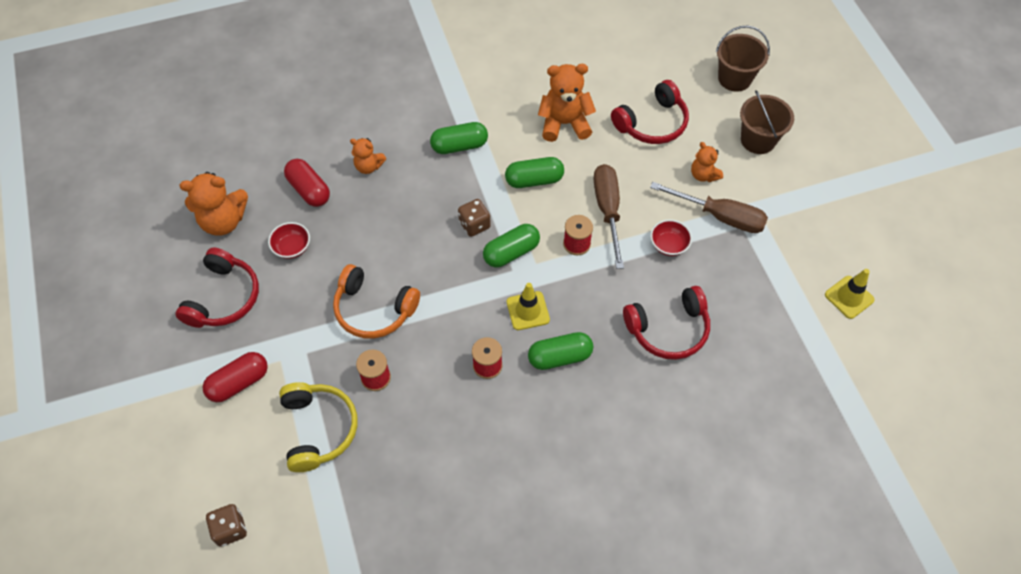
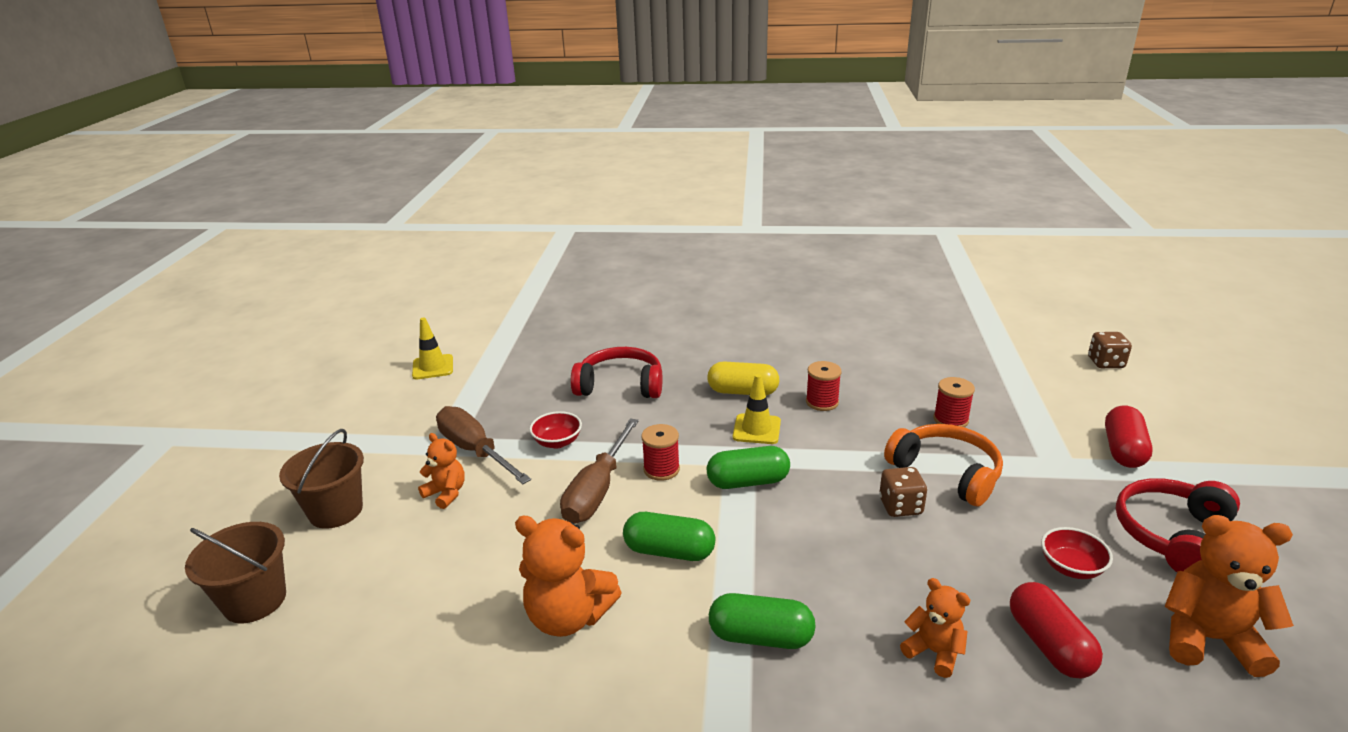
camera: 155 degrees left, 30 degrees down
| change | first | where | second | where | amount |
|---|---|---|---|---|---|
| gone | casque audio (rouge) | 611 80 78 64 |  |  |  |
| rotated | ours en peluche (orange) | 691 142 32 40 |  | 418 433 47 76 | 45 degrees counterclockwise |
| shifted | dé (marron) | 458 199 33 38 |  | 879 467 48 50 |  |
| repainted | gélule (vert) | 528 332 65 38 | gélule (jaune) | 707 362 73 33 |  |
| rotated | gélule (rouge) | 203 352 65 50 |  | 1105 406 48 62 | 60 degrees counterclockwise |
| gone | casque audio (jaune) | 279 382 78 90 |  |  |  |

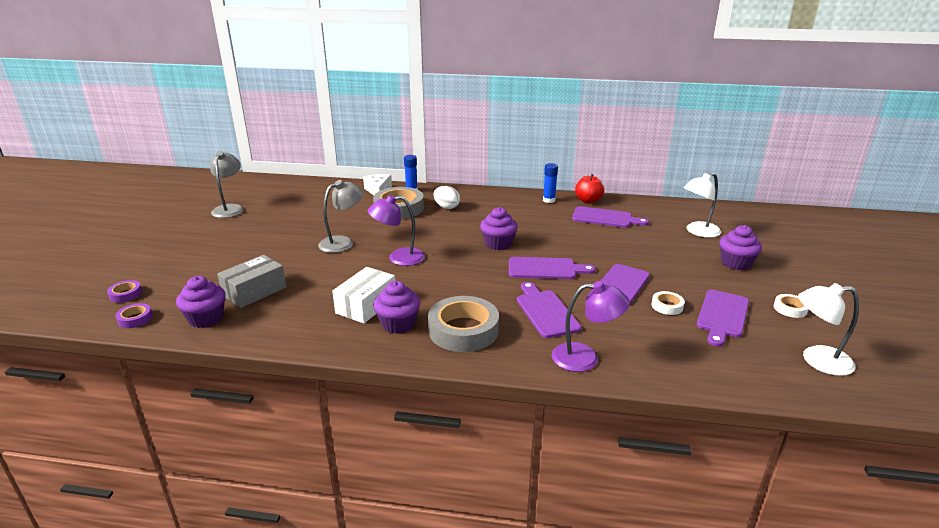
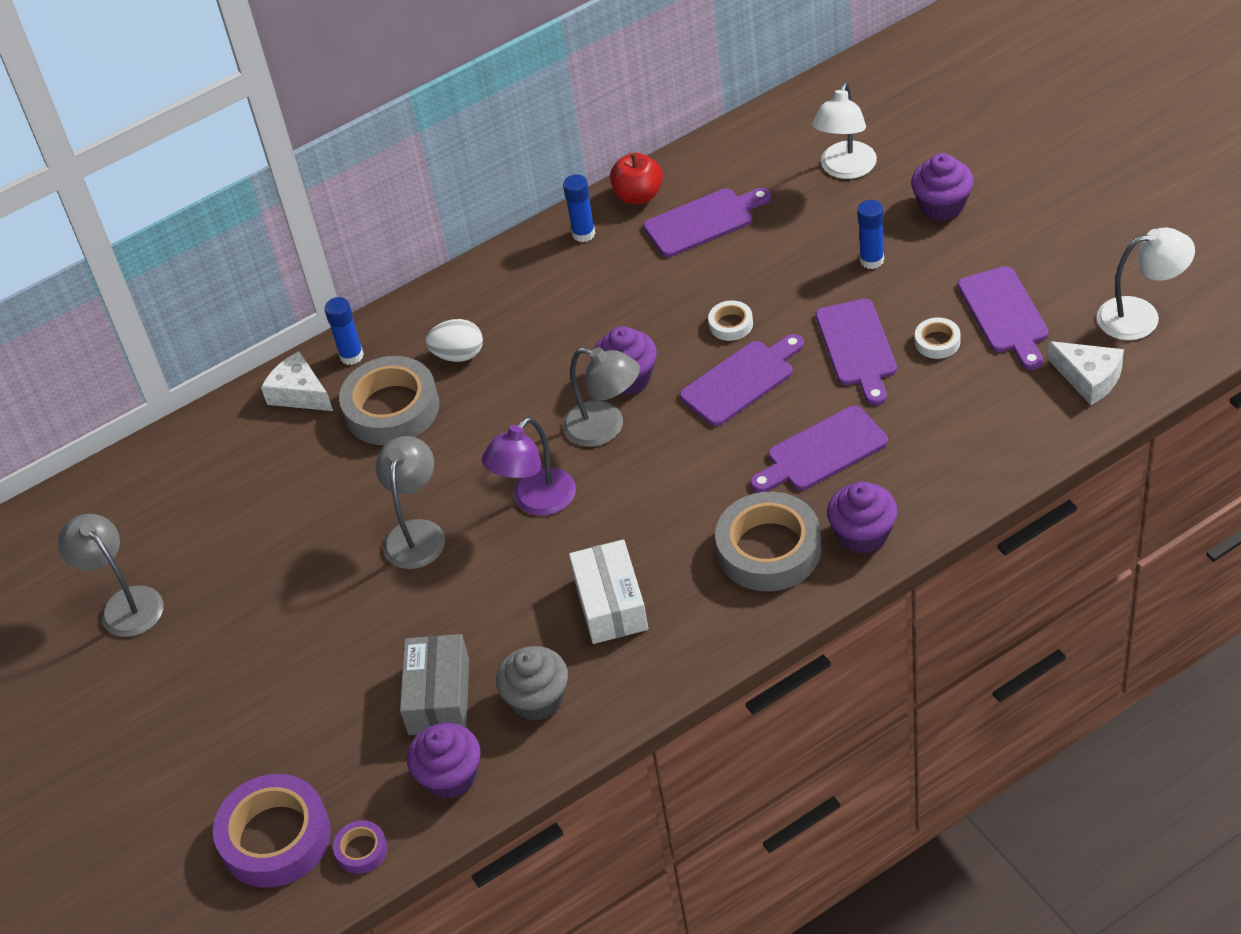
camera: 35 degrees left, 20 degrees up
| change | first | where | second | where | amount |
|---|---|---|---|---|---|
| scaled | ruban adhésif (violet) | 107 280 35 23 |  | 213 774 118 114 | x2.16 |
| shifted | muffin (violet) | 373 281 47 53 |  | 827 481 71 73 |  |
| gone | lampe (violet) | 551 281 79 91 |  |  |  |
| rotated | planche à découper (violet) | 517 282 64 56 |  | 750 405 138 88 | 60 degrees counterclockwise |
| rotated | lampe (blanc) | 798 283 61 93 |  | 1097 228 98 112 | 150 degrees counterclockwise |
| shifted | ruban adhésif (blanc) | 774 294 35 24 |  | 708 300 45 41 |  |
| new |  |  | bâton de colle (bleu) | 857 200 27 69 |  |
| new |  |  | fromage (blanc) | 1048 341 76 64 |  |
| new |  |  | lampe (gris) | 563 347 77 100 |  |
| new |  |  | muffin (gris) | 496 646 72 75 |  |

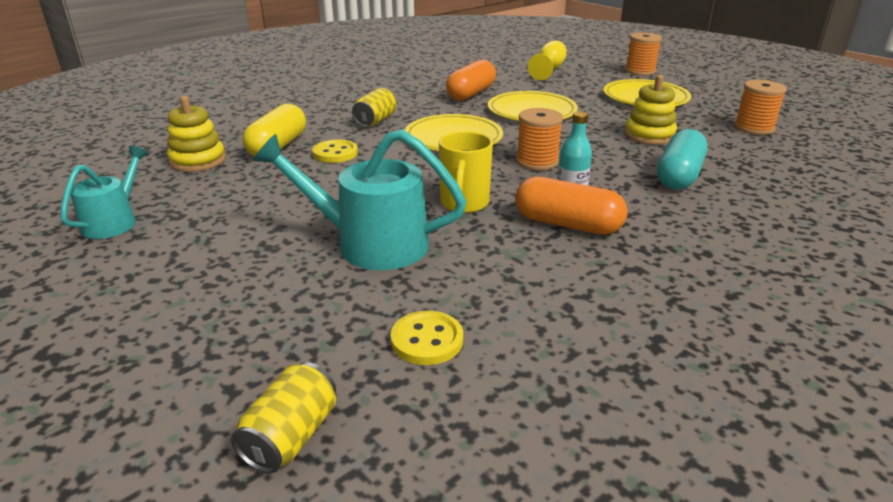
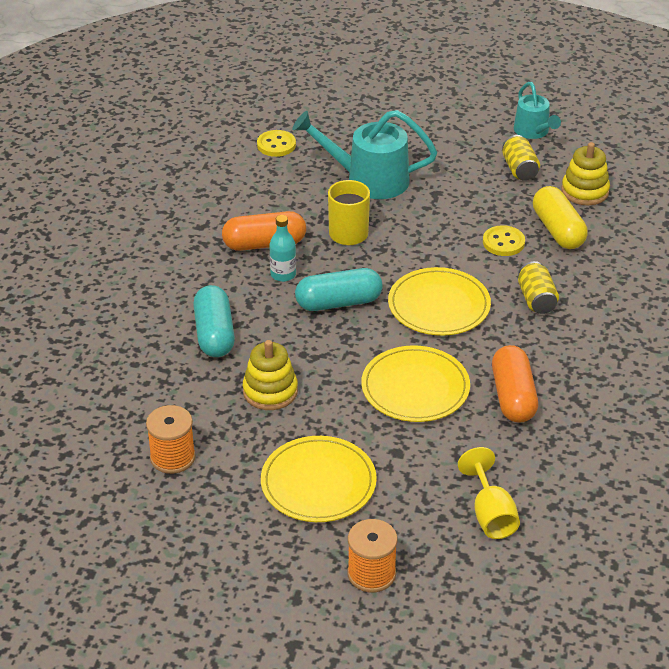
camera: 145 degrees right, 10 degrees up
| change | first | where | second | where | amount |
|---|---|---|---|---|---|
| swapped | bobine (orange) | 516 108 47 63 | gélule (turquoise) | 295 268 88 43 |  |
| rotated | arrosoir (turquoise) | 253 129 214 141 |  | 292 110 145 89 | 150 degrees counterclockwise |
| shifted | canette (jaune) | 231 362 105 111 |  | 503 135 37 46 |  |

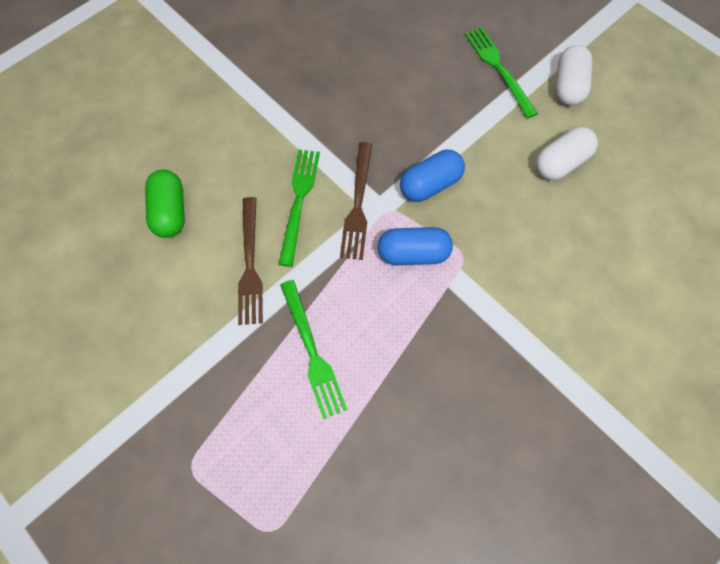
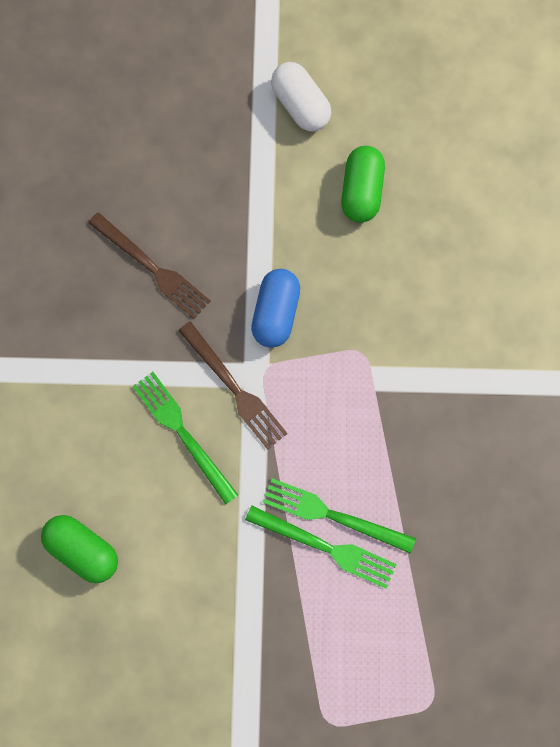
camera: 45 degrees left, 10 degrees up
| change | first | where | second | where | amount |
|---|---|---|---|---|---|
| shifted | fourchette (vert) | 465 27 73 91 |  | 263 478 153 75 |  |
| repainted | gélule (blanc) | 536 127 62 53 | gélule (vert) | 341 146 44 77 |  |
| shifted | fourchette (marron) | 238 197 25 128 |  | 88 212 123 107 |  |
| gone | gélule (bleu) | 377 227 76 38 |  |  |  |

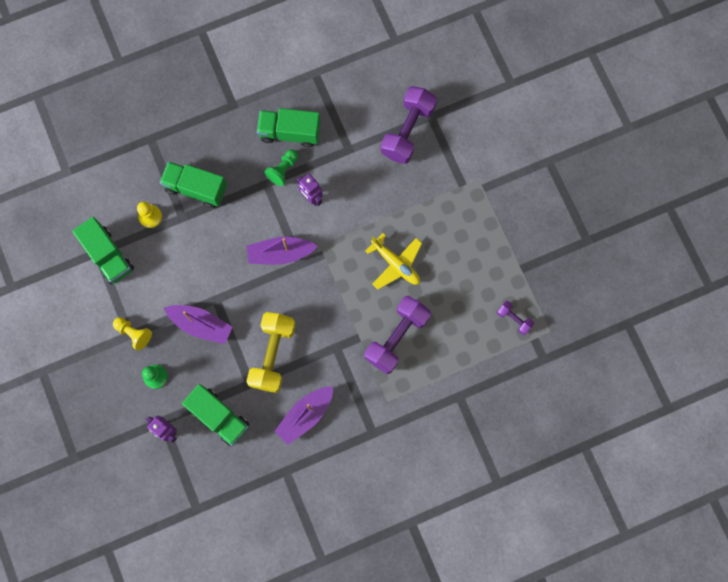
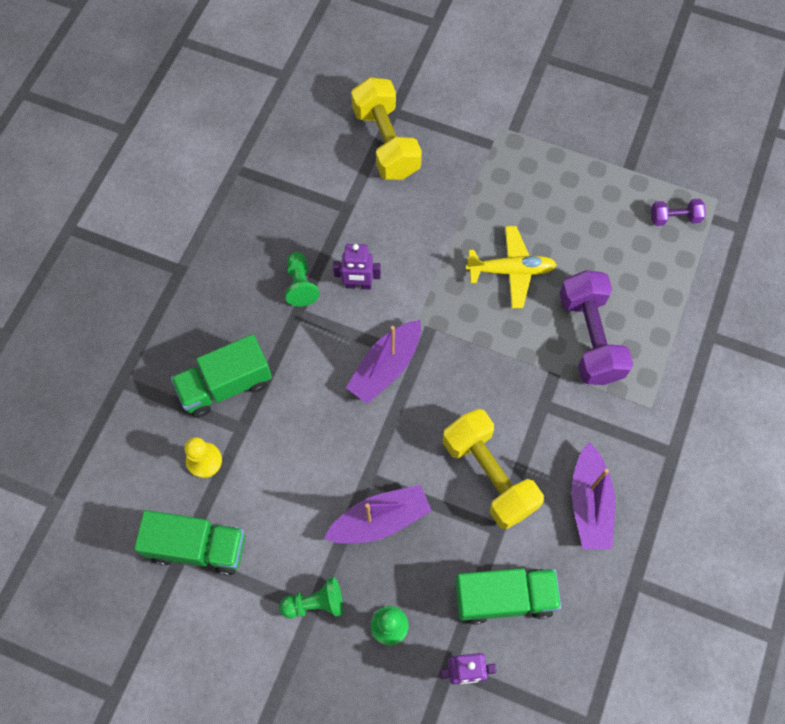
camera: 45 degrees left, 10 degrees down
| change | first | where | second | where | amount |
|---|---|---|---|---|---|
| repainted | haltère (violet) | 381 86 56 78 | haltère (jaune) | 351 77 71 103 |  |
| gone | camion (vert) | 257 108 64 40 |  |  |  |
| repainted | pion (jaune) | 113 317 39 34 | pion (vert) | 279 577 64 41 |  |

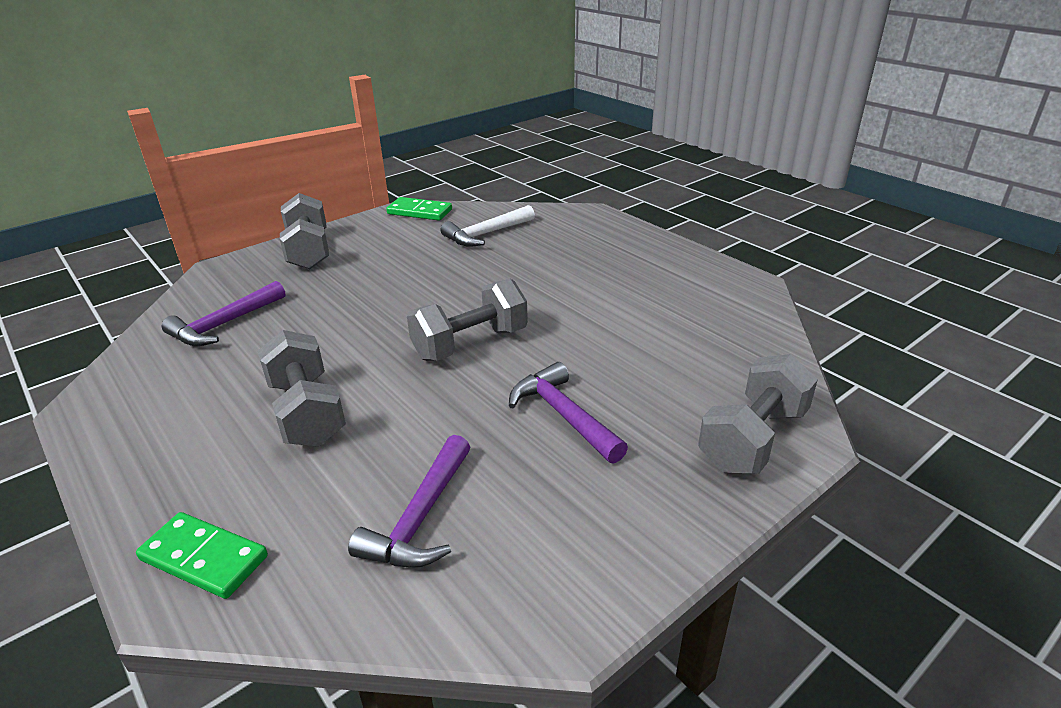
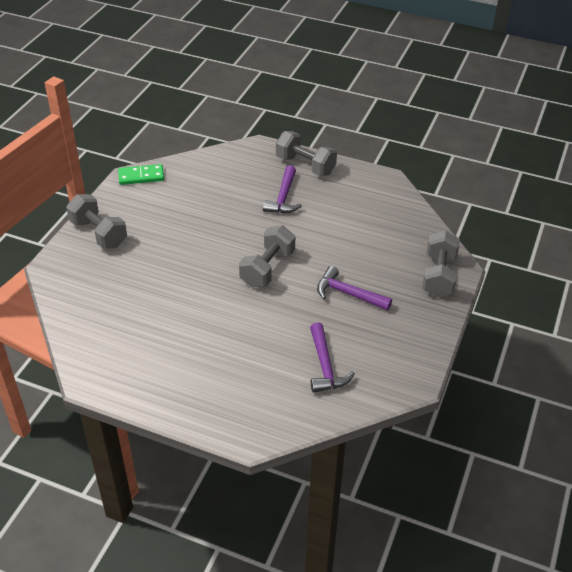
camera: 30 degrees left, 10 degrees up
| change | first | where | second | where | amount |
|---|---|---|---|---|---|
| gone | marteau (blanc) | 441 205 94 42 |  |  |  |
| shifted | marteau (violet) | 162 281 123 65 |  | 263 165 39 48 |  |
| shifted | haltère (gris) | 258 330 88 117 |  | 276 131 61 45 |  |
| gone | domino (vert) | 136 512 132 87 |  |  |  |

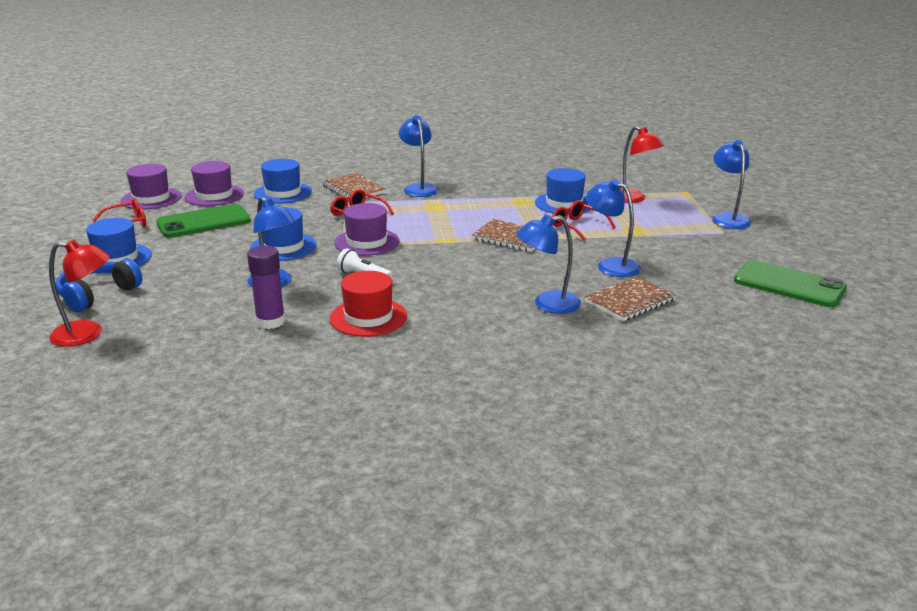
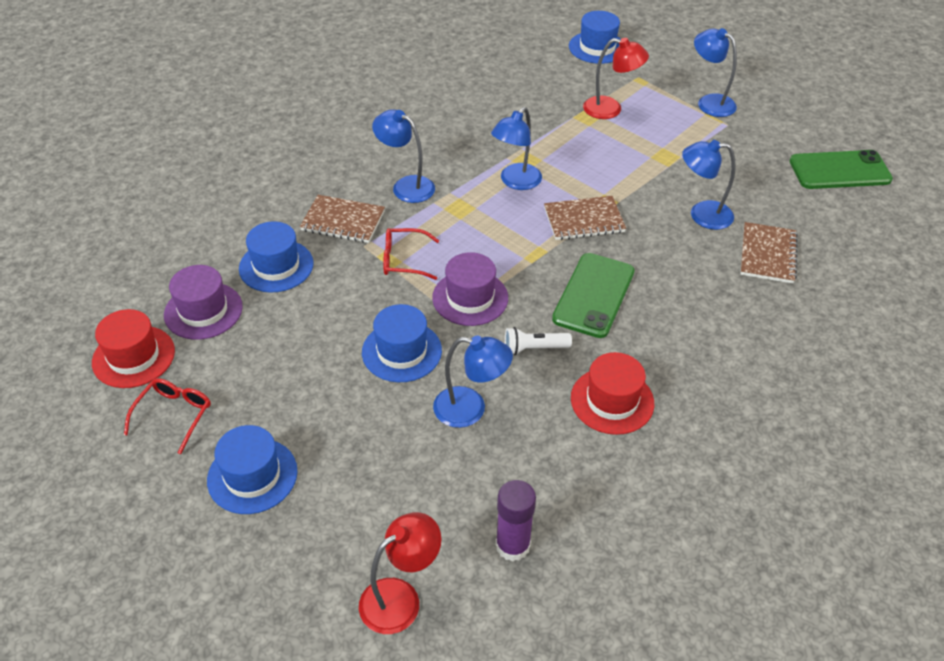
camera: 40 degrees left, 20 degrees up
| change | first | where | second | where | amount |
|---|---|---|---|---|---|
| repainted | chapeau (violet) | 121 164 61 46 | chapeau (rouge) | 92 309 83 79 |  |
| shifted | chapeau (bleu) | 535 168 56 47 |  | 569 11 51 53 |  |
| gone | lunettes (rouge) | 552 200 64 41 |  |  |  |
| shifted | téléphone (vert) | 156 204 95 34 |  | 552 253 83 85 |  |
| shifted | lampe (bleu) | 516 214 65 100 |  | 491 107 51 83 |  |
| shifted | bâton de colle (violet) | 247 245 38 84 |  | 496 480 40 82 |  |
| gone | casque audio (bleu) | 55 259 87 53 |  |  |  |

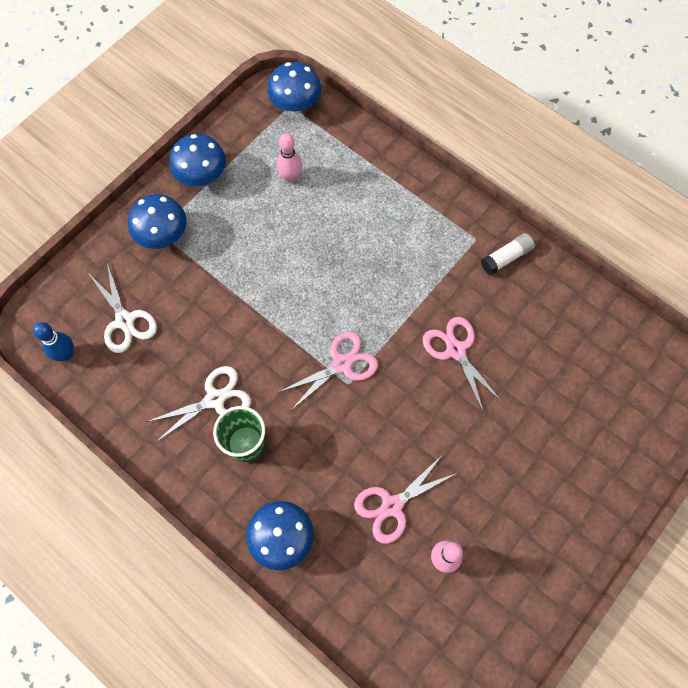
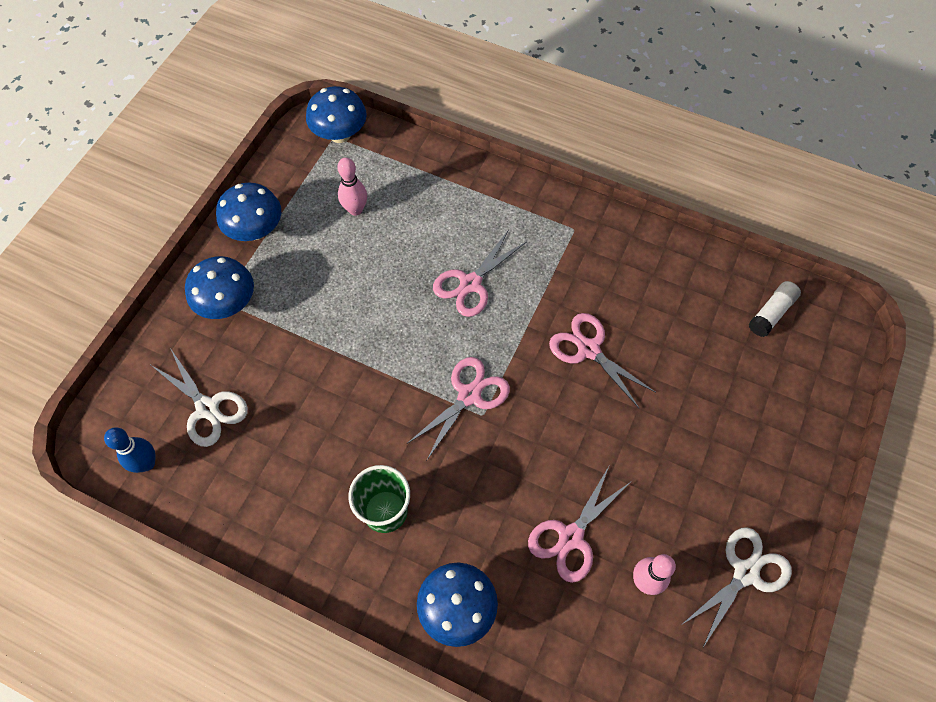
camera: 15 degrees left, 5 degrees down
| change | first | where | second | where | amount |
|---|---|---|---|---|---|
| shifted | bâton de colle (blanc) | 481 233 54 42 |  | 749 281 52 56 |  |
| shifted | ciseaux (blanc) | 147 366 104 76 |  | 681 527 111 120 |  |
| new |  |  | ciseaux (rose) | 433 231 93 86 |  |

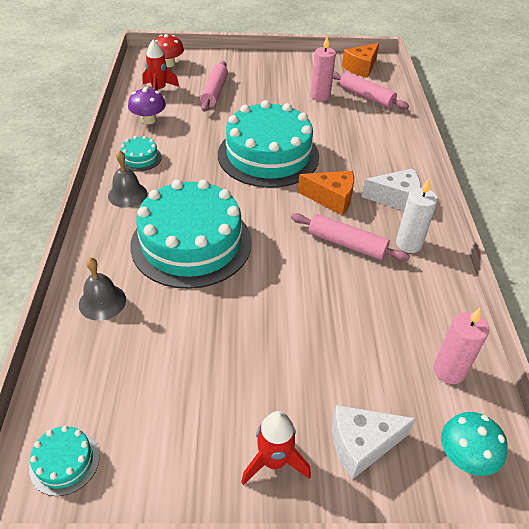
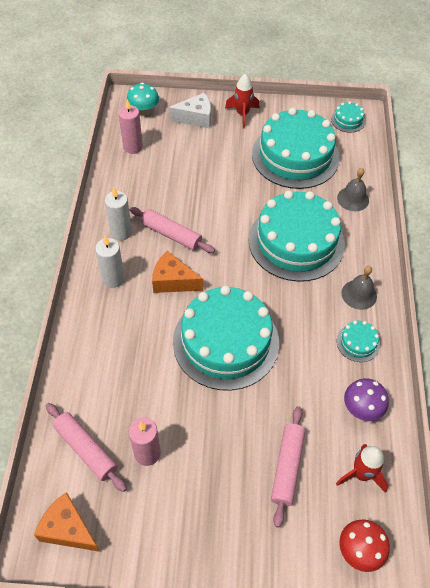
camera: 175 degrees left, 10 degrees up
| change | first | where | second | where | amount |
|---|---|---|---|---|---|
| rotated | fromage (orange) | 342 43 37 35 |  | 34 492 66 60 | 105 degrees counterclockwise |
| swapped | fromage (blanc) | 362 168 59 42 | bougie (blanc) | 95 236 30 52 |  |
| new |  |  | gâteau (turquoise) | 252 108 88 81 |  |

